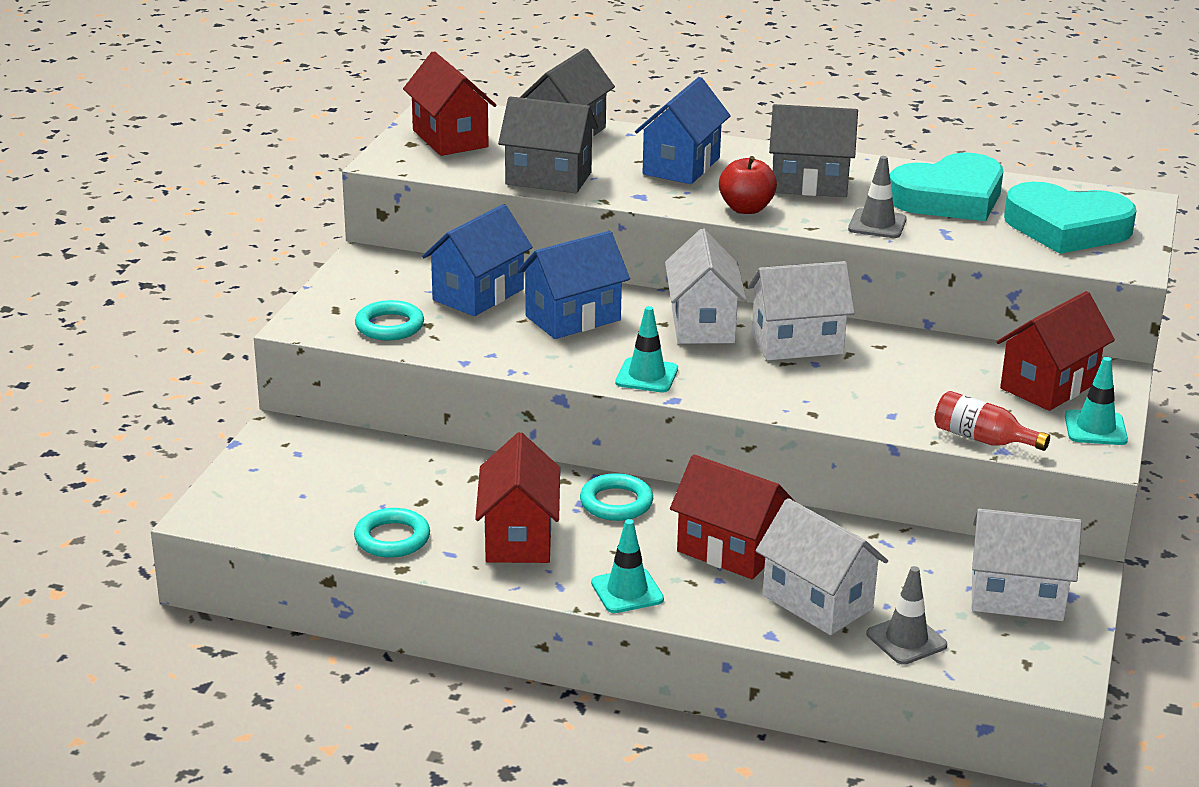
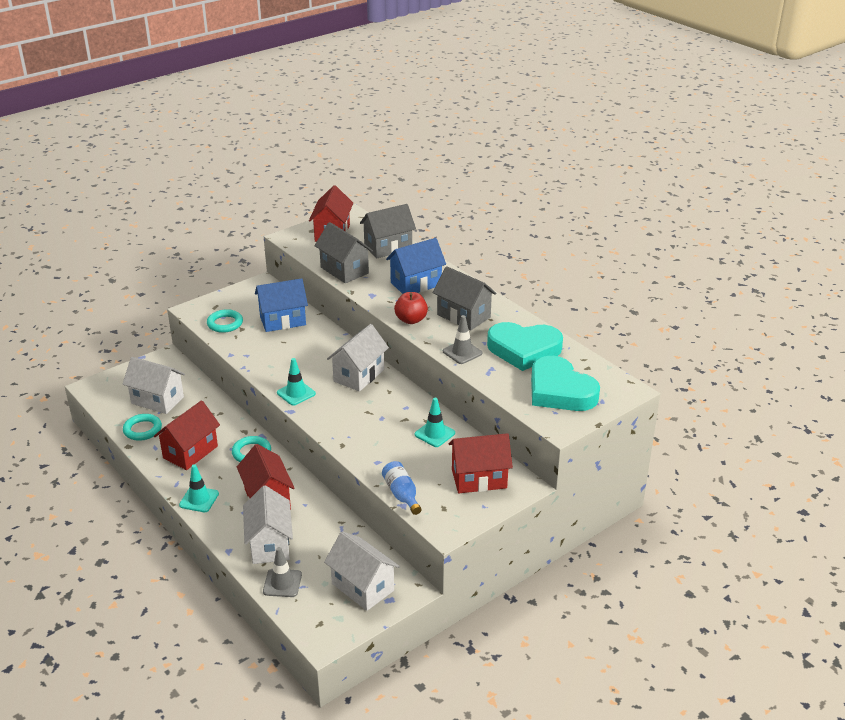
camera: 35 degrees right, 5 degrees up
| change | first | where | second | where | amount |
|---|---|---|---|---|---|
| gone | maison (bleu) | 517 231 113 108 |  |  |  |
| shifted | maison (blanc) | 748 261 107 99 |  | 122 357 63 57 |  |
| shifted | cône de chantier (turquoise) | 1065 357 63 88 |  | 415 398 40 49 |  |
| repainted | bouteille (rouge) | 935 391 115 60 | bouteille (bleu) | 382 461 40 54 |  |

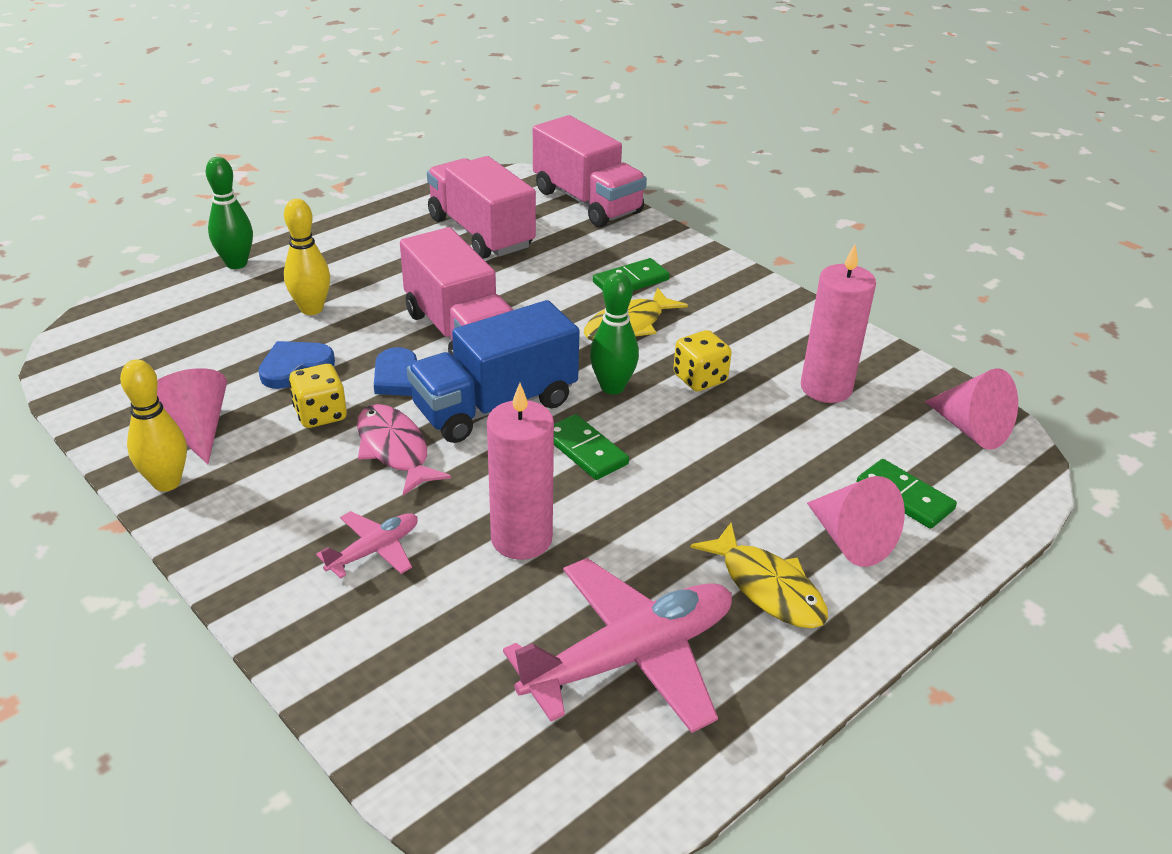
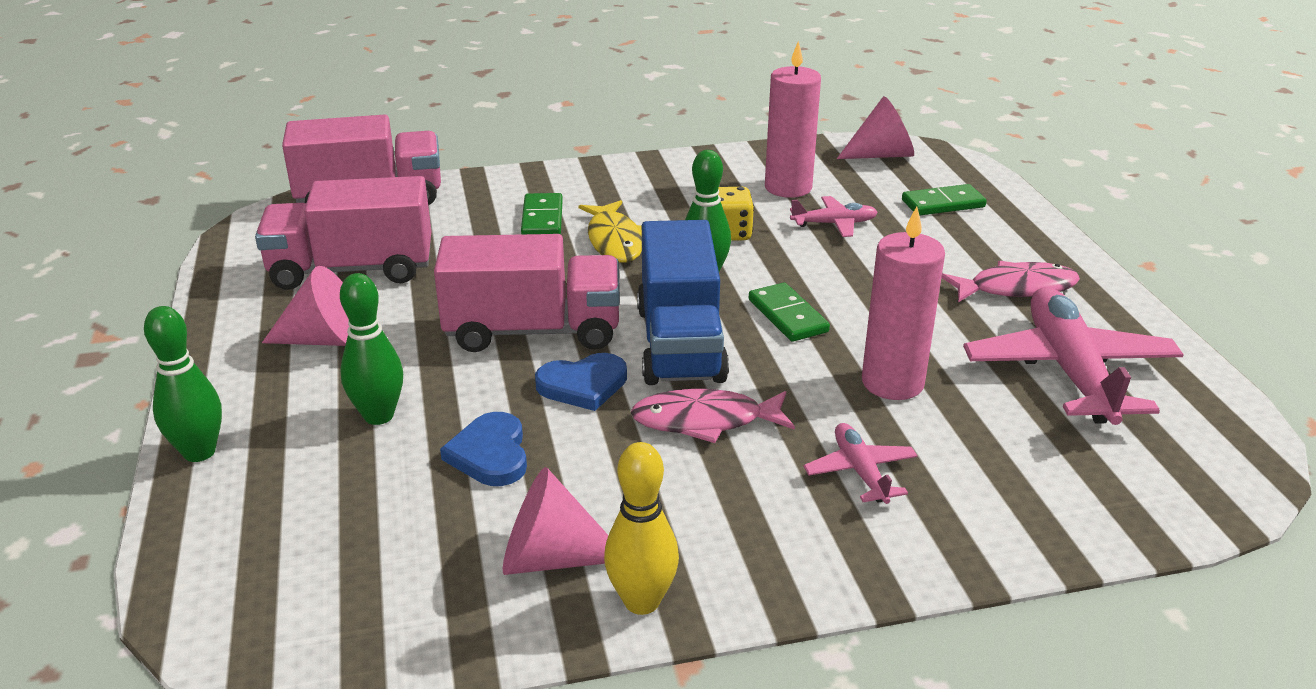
camera: 60 degrees left, 5 degrees down
| change | first | where | second | where | amount |
|---|---|---|---|---|---|
| repainted | quille (jaune) | 284 199 46 116 | quille (vert) | 340 273 63 152 |  |
| gone | dé (jaune) | 289 364 58 64 |  |  |  |
| rotated | domino (vert) | 554 414 75 66 |  | 749 283 81 59 | 75 degrees clockwise |
| shifted | cône (rose) | 807 476 98 91 |  | 262 266 87 80 |  |
| repainted | poisson (jaune) | 690 523 138 105 | poisson (rose) | 942 261 138 41 |  |
| new |  |  | avion (rose) | 790 196 88 41 |  |

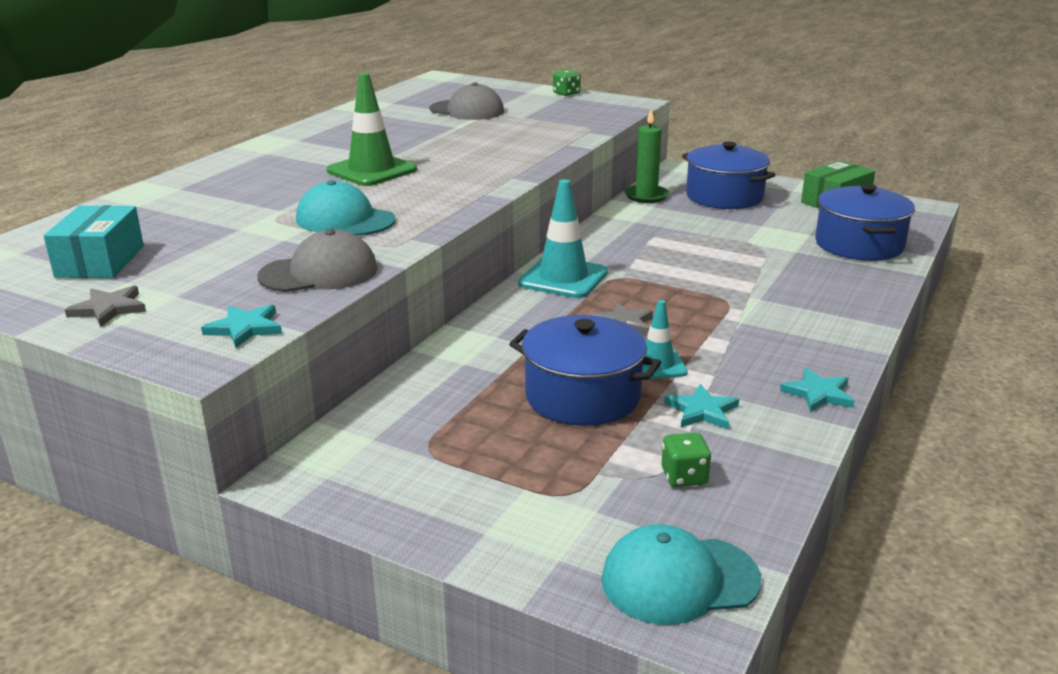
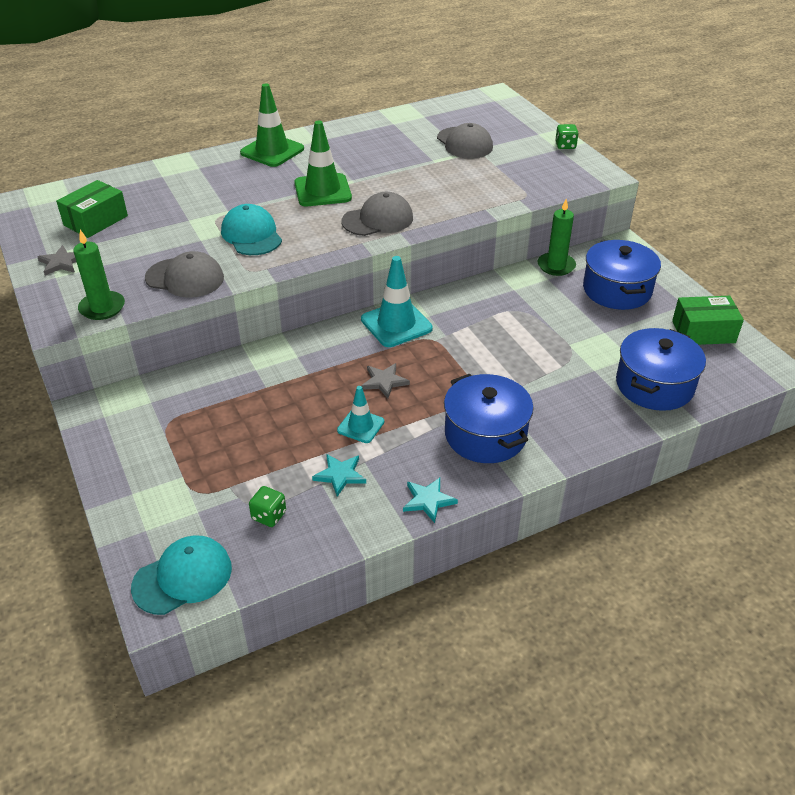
camera: 35 degrees right, 15 degrees up
| change | first | where | second | where | amount |
|---|---|---|---|---|---|
| repainted | boîte (turquoise) | 43 205 101 73 | boîte (vert) | 56 180 72 58 |  |
| swapped | étoile (turquoise) | 201 305 81 43 | bougie (vert) | 73 230 52 90 |  |
| shifted | marmite (bleu) | 509 315 152 111 |  | 444 374 90 89 |  |
| rotated | casquette (turquoise) | 601 524 160 101 |  | 131 535 101 80 | 120 degrees clockwise |
| new |  |  | cône de chantier (vert) | 240 83 64 84 |  |
| new |  |  | casquette (gris) | 341 192 72 44 |  |

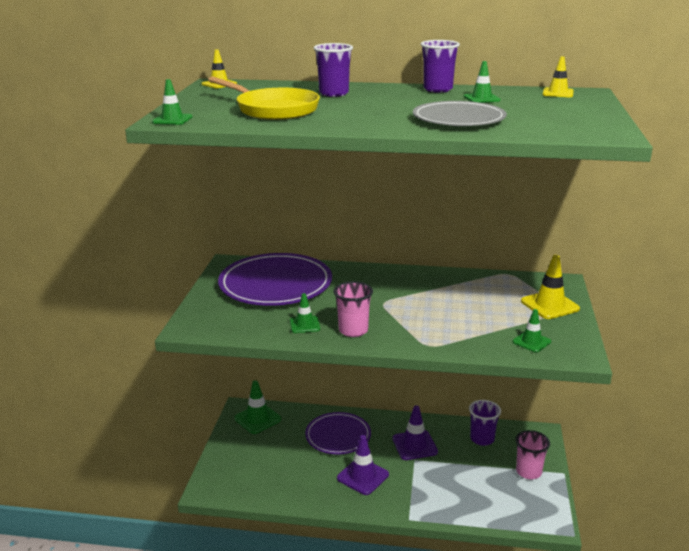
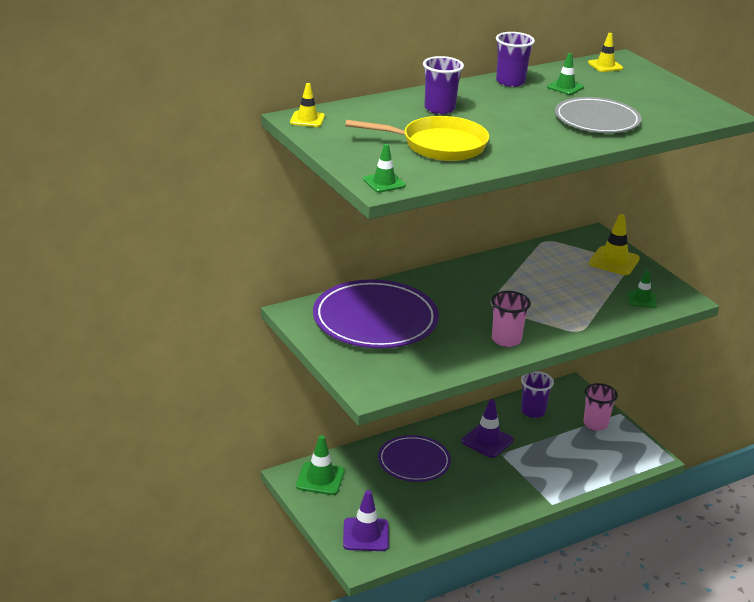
camera: 40 degrees left, 5 degrees up
| change | first | where | second | where | amount |
|---|---|---|---|---|---|
| gone | cône de chantier (vert) | 290 293 30 40 |  |  |  |
| shifted | cône de chantier (violet) | 337 435 52 60 |  | 343 490 46 61 |  |

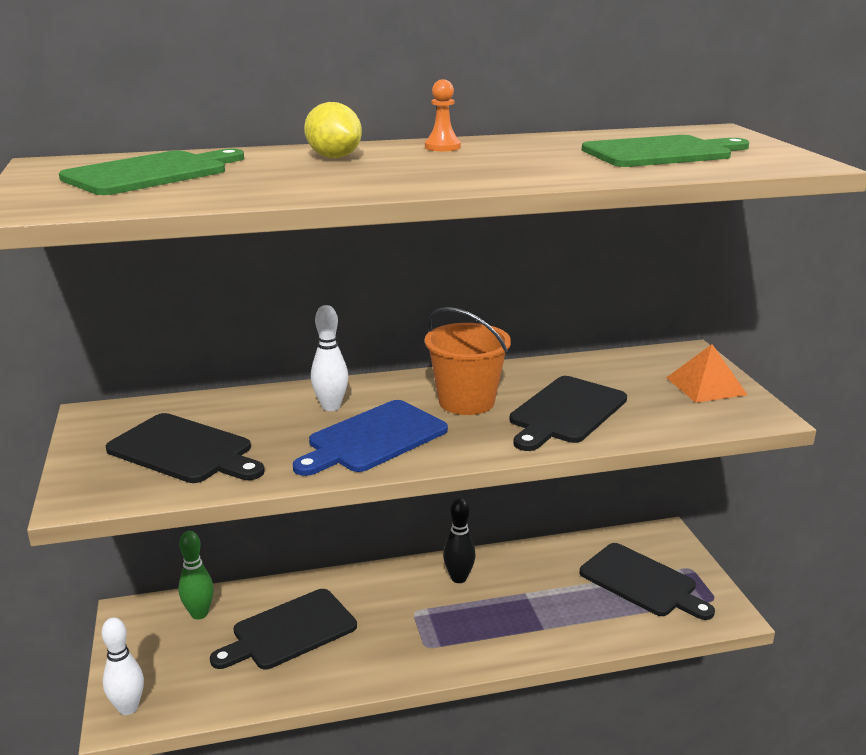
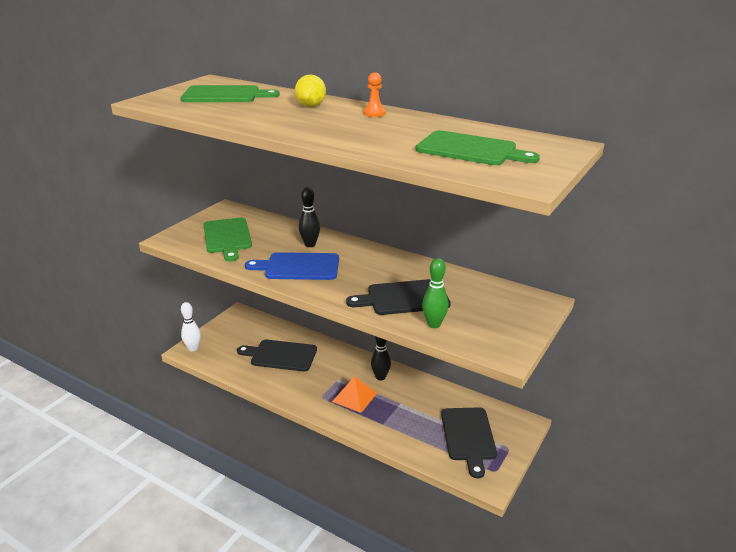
camera: 45 degrees right, 5 degrees up
| change | first | where | second | where | amount |
|---|---|---|---|---|---|
| repainted | quille (blanc) | 311 305 37 106 | quille (noir) | 299 187 21 60 |  |
| gone | seau (orange) | 425 307 86 108 |  |  |  |
| shifted | pyramide (orange) | 666 344 81 59 |  | 332 376 45 37 |  |
| repainted | planche à découper (noir) | 106 413 159 70 | planche à découper (vert) | 203 217 49 44 |  |
| shifted | quille (vert) | 178 531 36 89 |  | 422 258 26 70 |  |

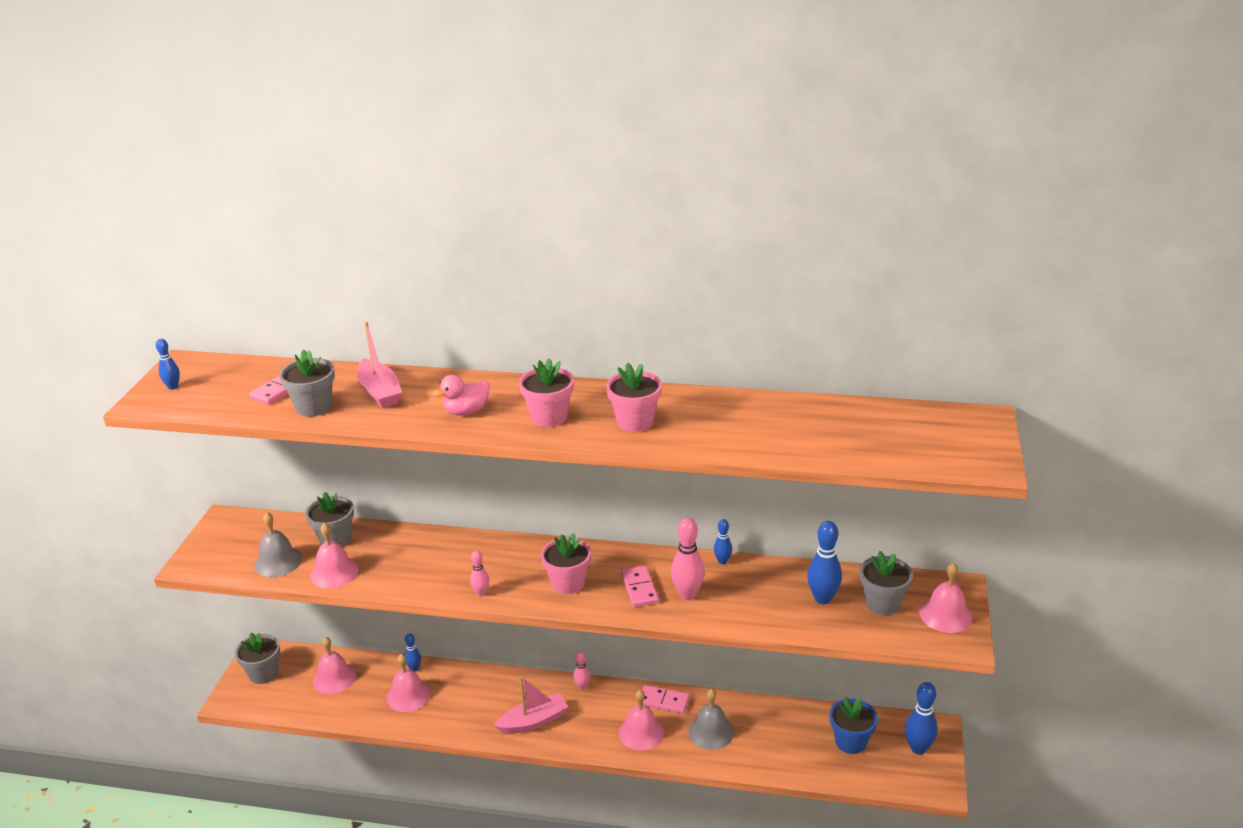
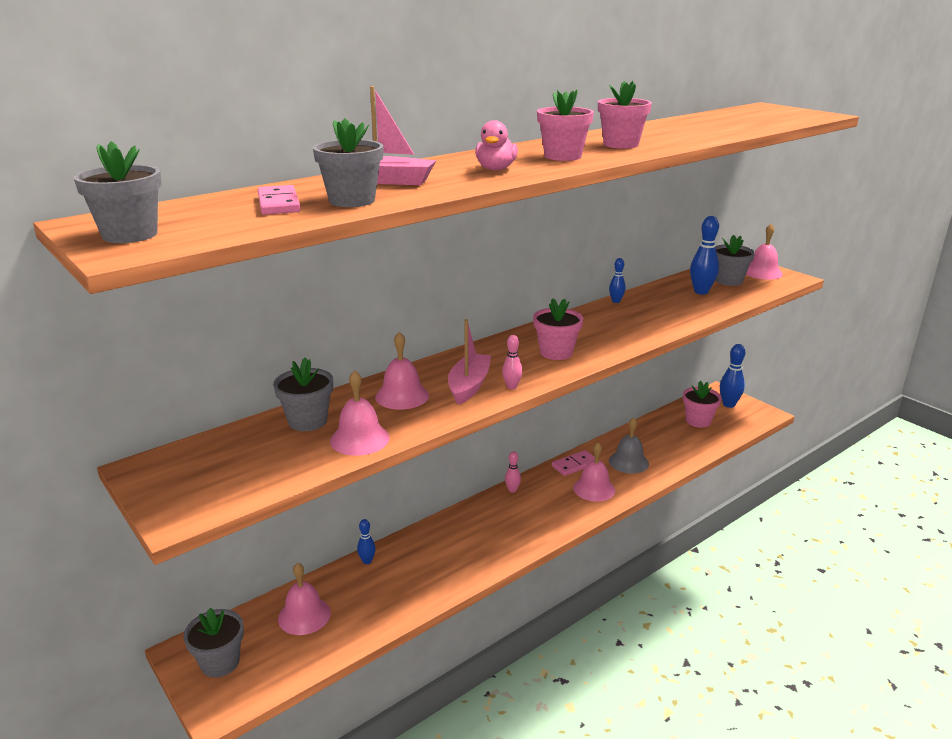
camera: 50 degrees left, 5 degrees down
| change | first | where | second | where | amount |
|---|---|---|---|---|---|
| swapped | quille (bleu) | 156 339 24 51 | pot de fleurs (gris) | 73 141 89 102 |  |
| gone | cloche (gris) | 254 512 48 65 |  |  |  |
| gone | quille (rose) | 671 517 34 83 |  |  |  |
| gone | domino (rose) | 621 565 38 42 |  |  |  |
| shifted | cloche (rose) | 387 654 44 58 |  | 375 332 54 78 |  |
| shifted | bateau (rose) | 494 676 74 58 |  | 448 319 43 86 |  |
| repainted | pot de fleurs (bleu) | 830 697 48 57 | pot de fleurs (rose) | 683 381 39 47 |  |

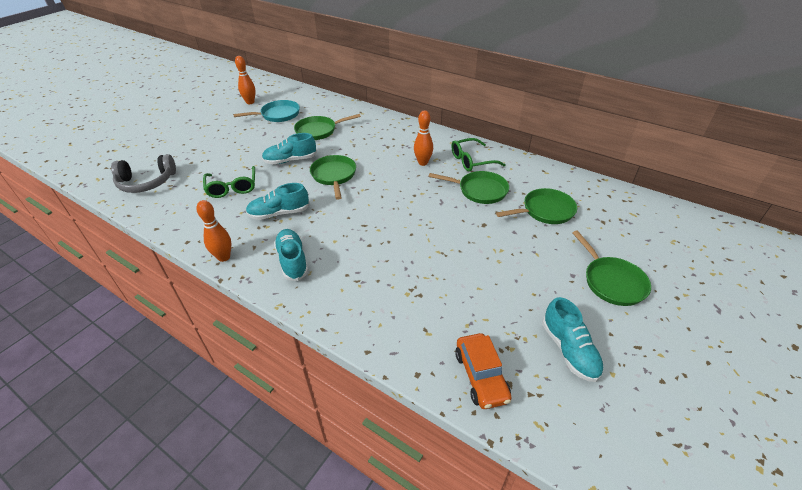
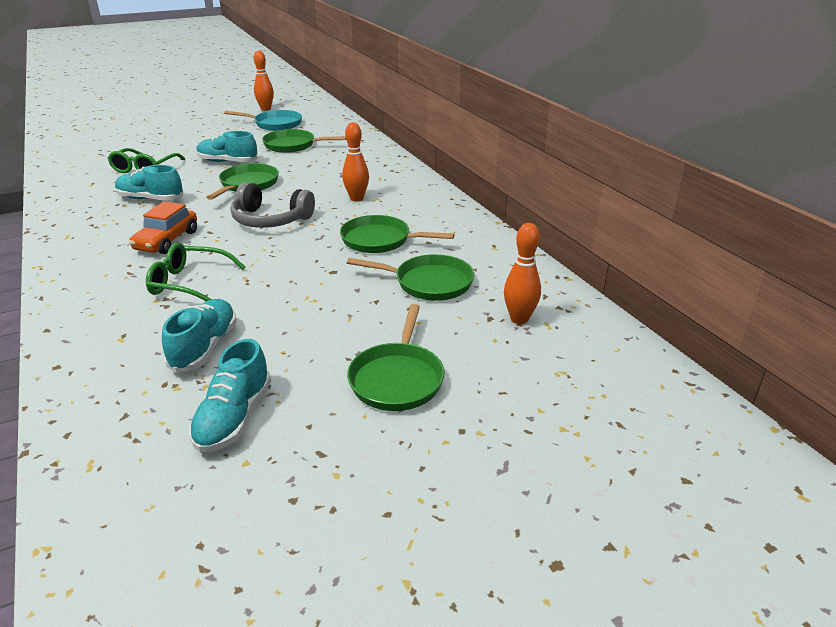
camera: 30 degrees right, 10 degrees down
| change | first | where | second | where | amount |
|---|---|---|---|---|---|
| shifted | lunettes (vert) | 451 138 55 34 |  | 146 243 100 58 |  |
| shifted | casque audio (gris) | 111 154 65 39 |  | 230 182 85 46 |  |
| rotated | poêle (vert) | 428 171 81 33 |  | 340 215 114 38 | 150 degrees clockwise |
| shifted | quille (orange) | 196 200 35 62 |  | 504 223 37 101 |  |
| shifted | chaussure (turquoise) | 274 229 35 52 |  | 162 299 75 74 |  |
| shifted | voiture (orange) | 455 333 57 76 |  | 129 201 68 53 |  |

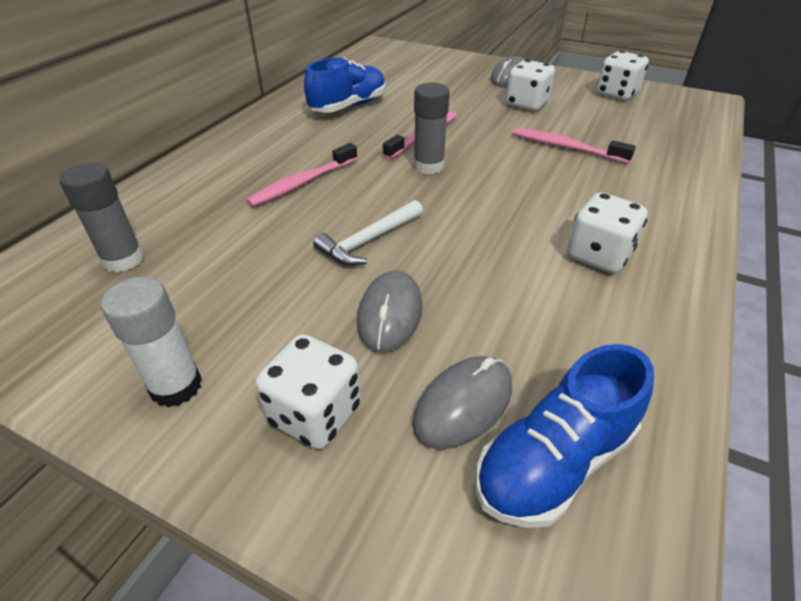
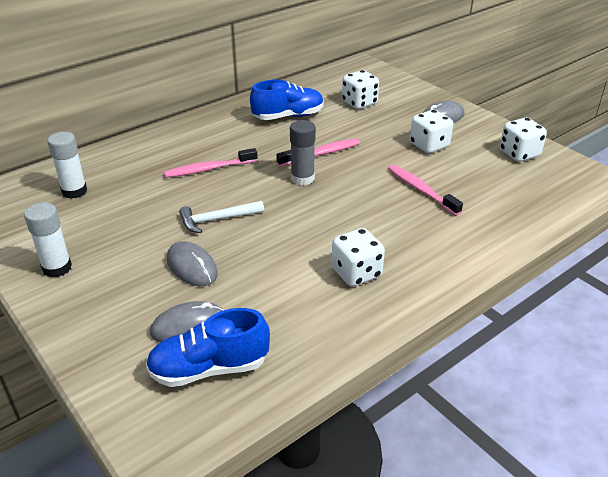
camera: 25 degrees right, 5 degrees down
| change | first | where | second | where | amount |
|---|---|---|---|---|---|
| repainted | bâton de colle (gris) | 59 162 85 111 | bâton de colle (blanc) | 47 132 40 67 |  |
| rotated | souris (gris) | 357 271 65 81 |  | 167 241 51 45 | 75 degrees counterclockwise |
| shifted | dé (blanc) | 255 334 106 115 |  | 342 70 37 39 |  |

